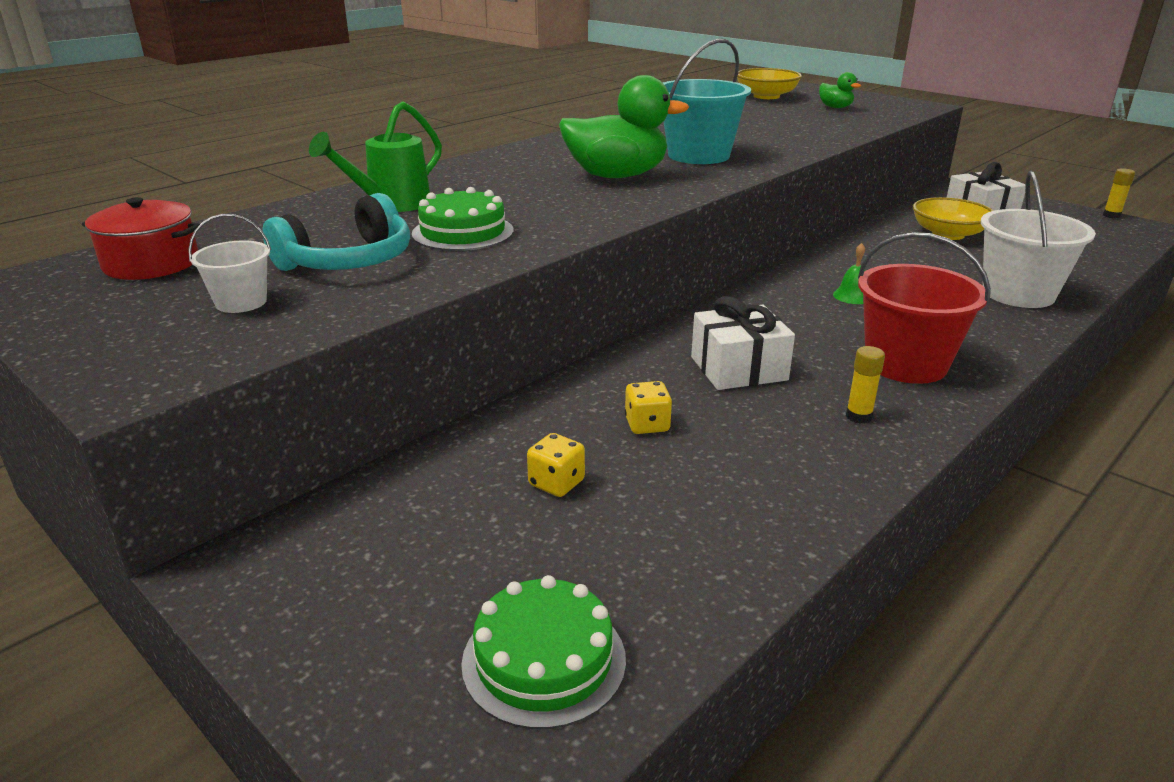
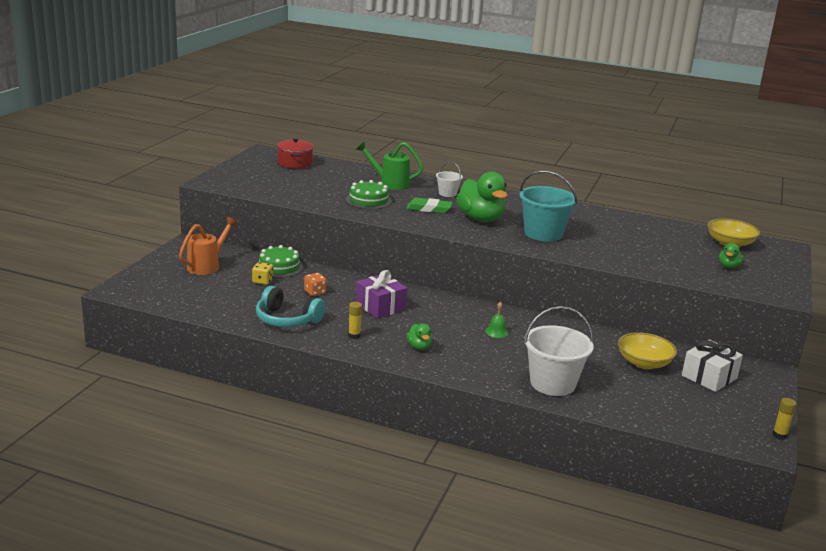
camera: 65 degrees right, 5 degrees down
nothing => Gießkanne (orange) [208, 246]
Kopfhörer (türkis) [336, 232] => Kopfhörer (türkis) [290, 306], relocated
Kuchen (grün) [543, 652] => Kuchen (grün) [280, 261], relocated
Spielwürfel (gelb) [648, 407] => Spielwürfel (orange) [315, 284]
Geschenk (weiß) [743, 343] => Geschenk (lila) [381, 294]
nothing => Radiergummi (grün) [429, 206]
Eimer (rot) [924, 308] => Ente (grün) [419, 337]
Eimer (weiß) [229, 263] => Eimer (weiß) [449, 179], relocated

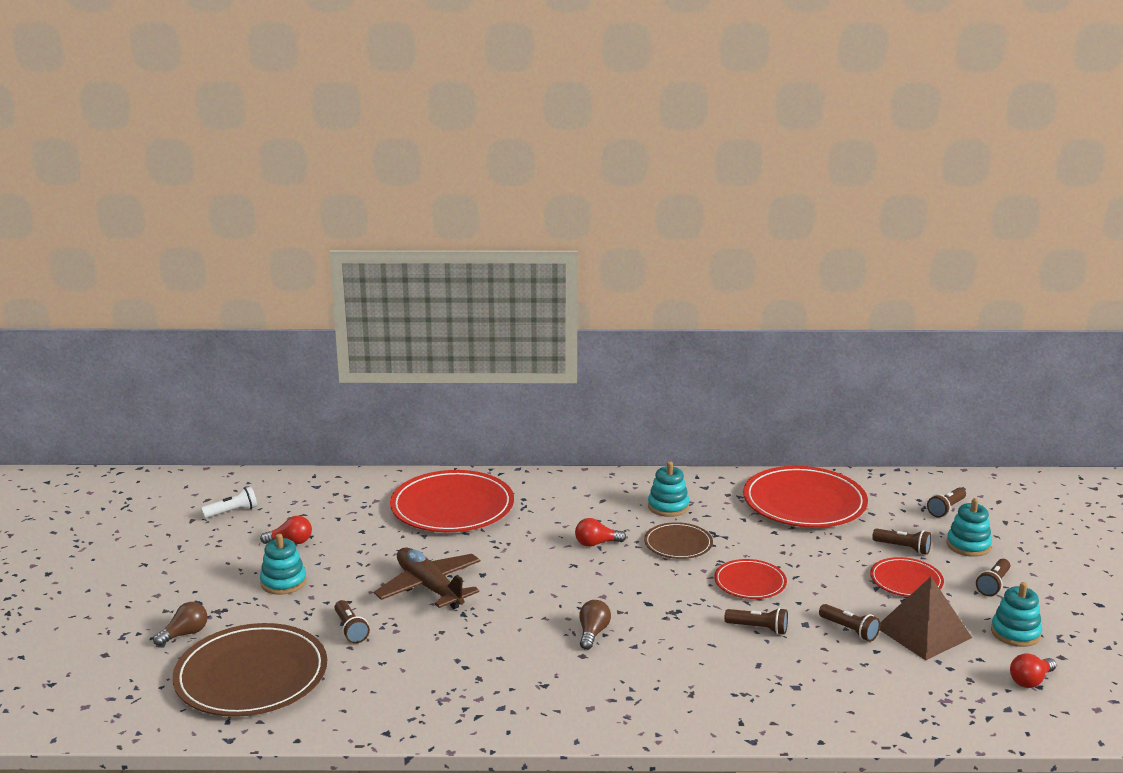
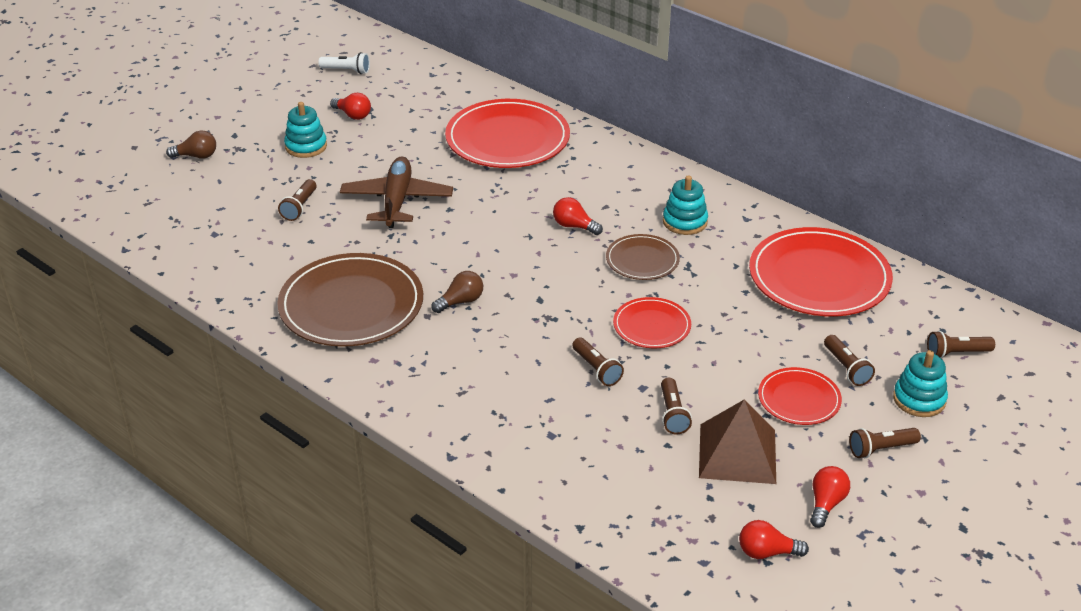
camera: 40 degrees right, 15 degrees up
Teller (braun) [249, 670] => Teller (braun) [350, 300], relocated
Stapelspielzeug (türkis) [1016, 614] => Glühbirne (rot) [830, 497]

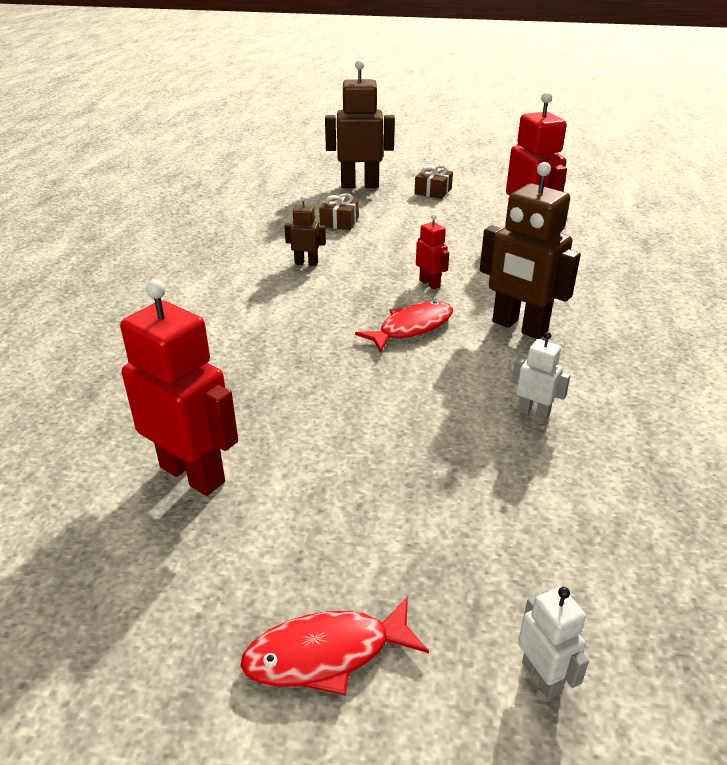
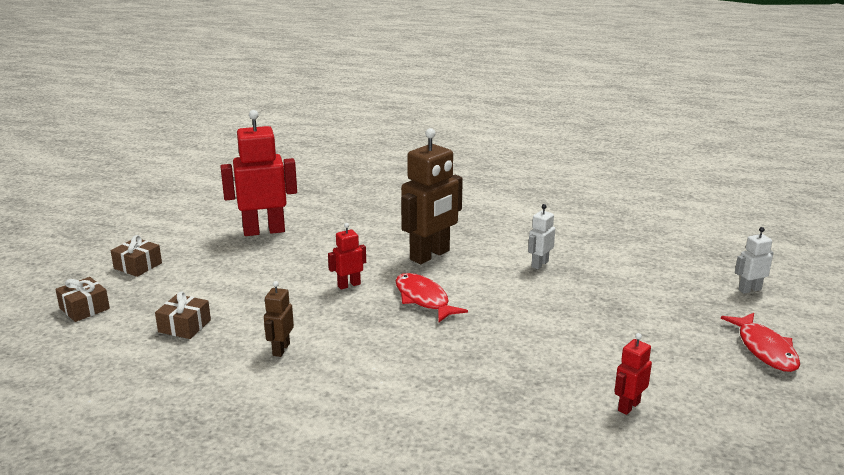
camera: 85 degrees left, 10 degrees down
Roboter (braun) [360, 124] => Geschenk (braun) [82, 299]
Roboter (rot) [179, 388] => Roboter (rot) [633, 374], x0.49

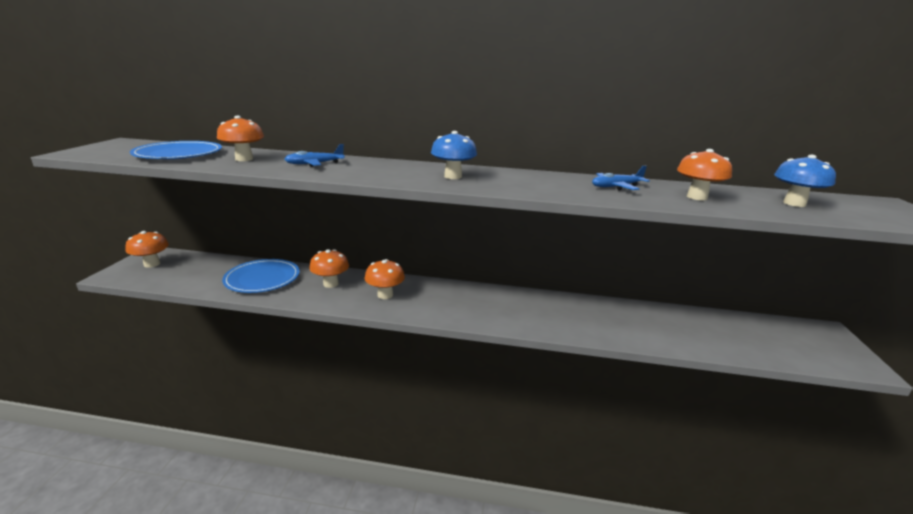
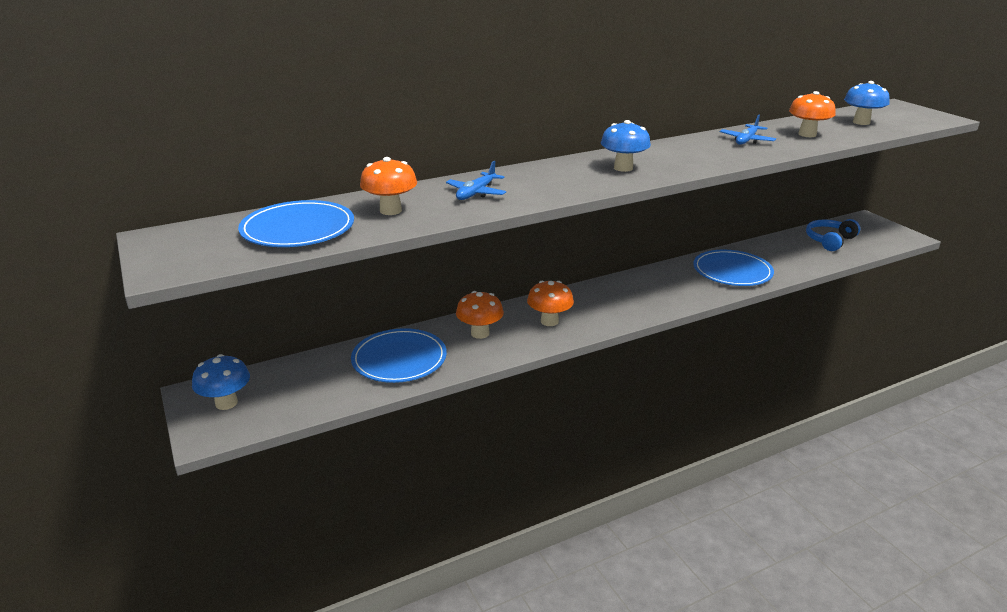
camera: 35 degrees left, 5 degrees up
Pilz (orange) [147, 249] => Pilz (blau) [221, 382]
nothing => Teller (blau) [733, 268]
nothing => Kopfhörer (blau) [833, 235]

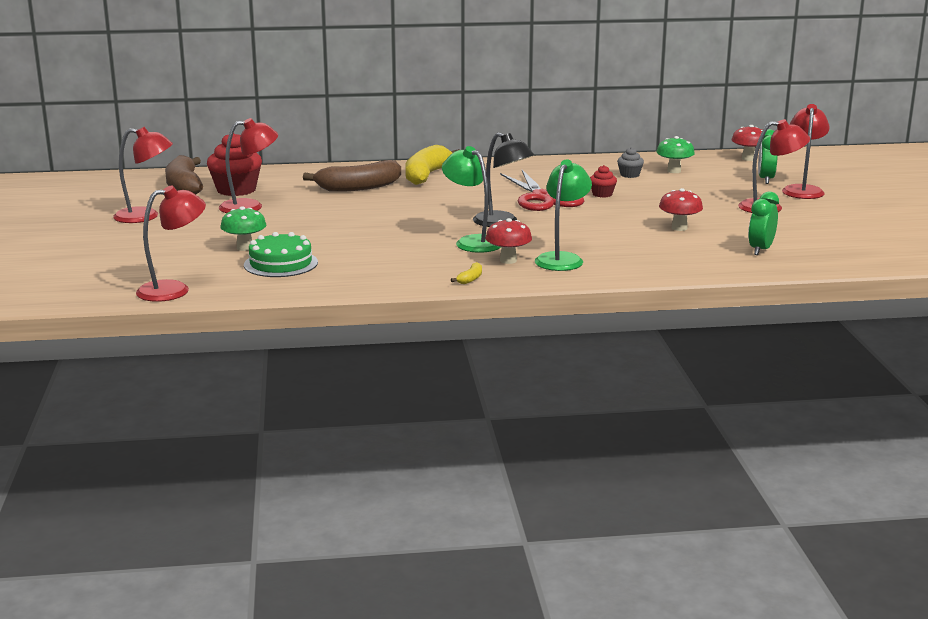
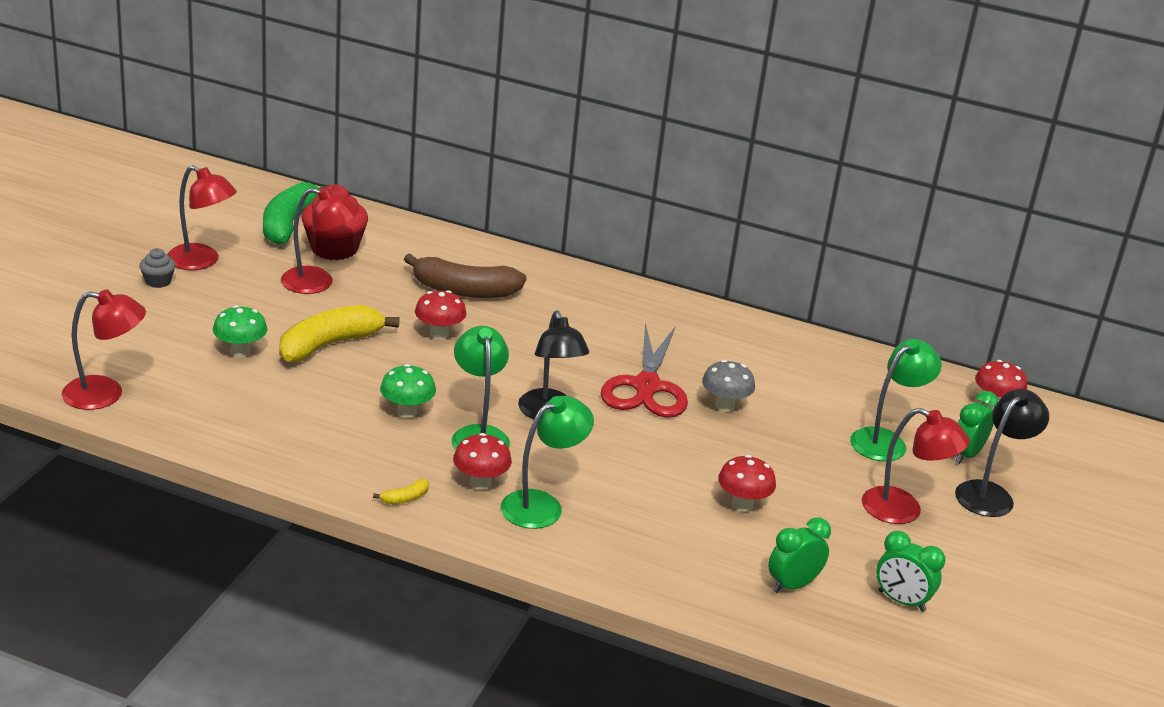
camera: 25 degrees right, 10 degrees up
Muffin (grau) [630, 162] => Muffin (grau) [157, 268], relocated
Banane (braun) [184, 175] => Banane (grün) [296, 213]
Banane (gelb) [432, 165] => Banane (gelb) [339, 333], relocated
Pilz (grün) [675, 154] => Pilz (grün) [408, 391], relocated
nothing => Pilz (rot) [440, 315]
Muffin (rot) [603, 181] => Pilz (grau) [728, 386]
nothing => Lampe (grün) [896, 400]
nothing => Wecker (grün) [911, 571]
Lampe (rot) [806, 151] => Lampe (schwarz) [1002, 453]
Kuchen (grün) [281, 254] => nothing

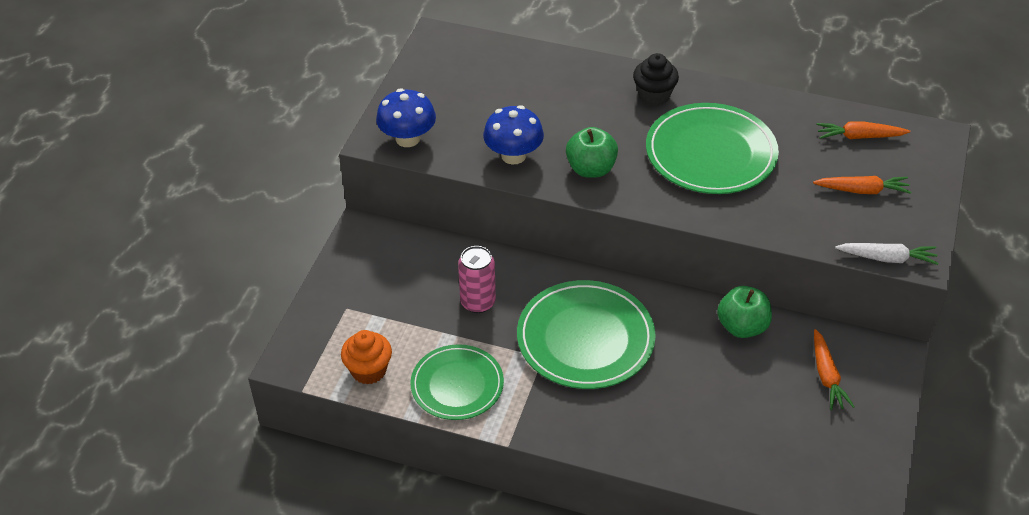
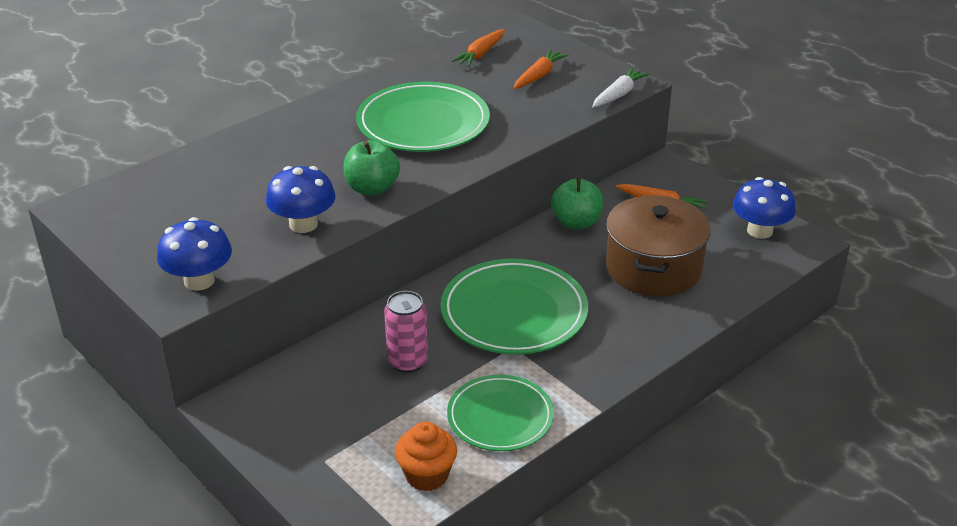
camera: 60 degrees left, 10 degrees down
nothing => Kochtopf (braun) [658, 245]
nothing => Pilz (blau) [764, 208]
Muffin (schwarz) [656, 79] => nothing

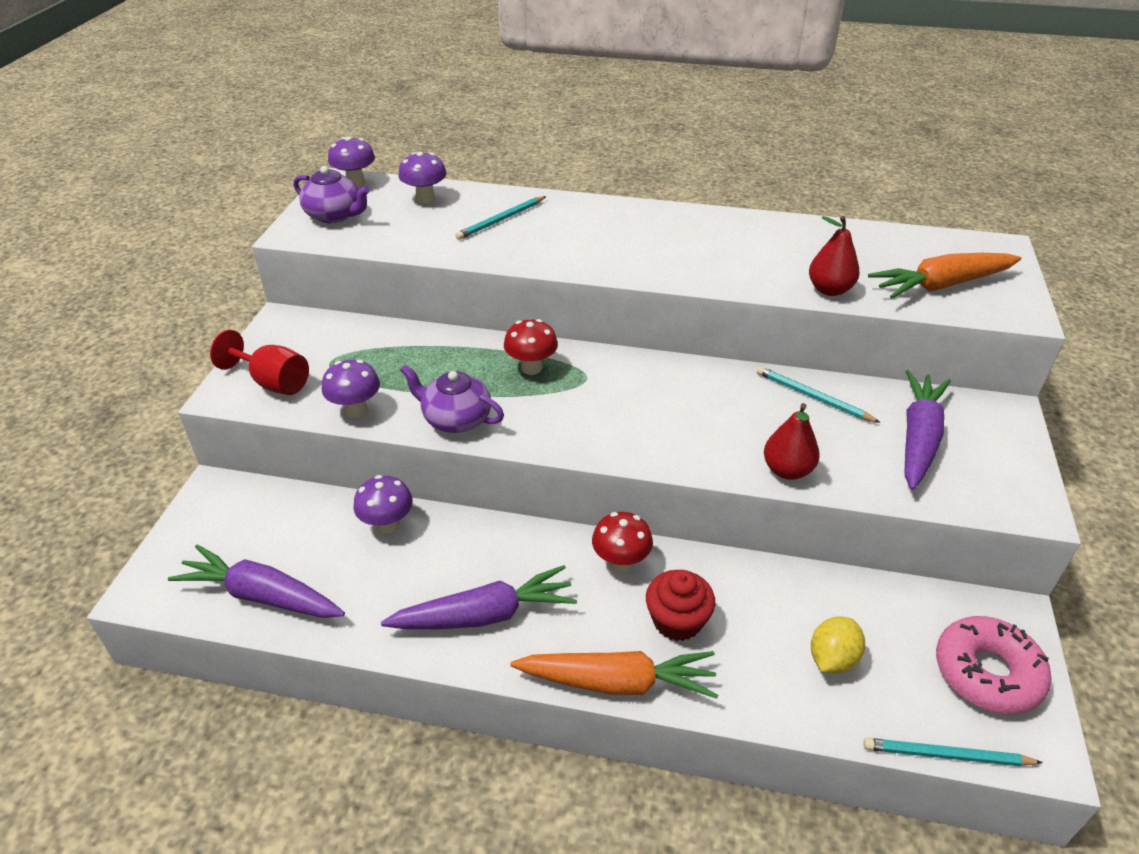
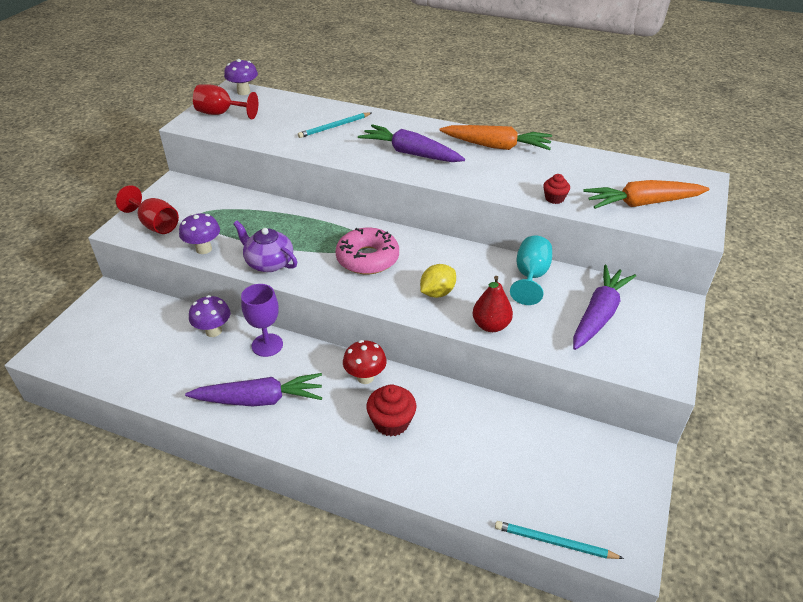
camera: 10 degrees right, 0 degrees up
Teekanne (lila) [332, 194] => Kelch (rot) [225, 101]
nothing => Kelch (lila) [262, 320]
Donut (rosa) [994, 665] => Donut (rosa) [367, 251], relocated
Karotte (lila) [256, 581] => Karotte (lila) [411, 143], relocated
Zitrone (gelb) [838, 645] => Zitrone (gelb) [438, 281], relocated
Karotte (orange) [614, 675] => Karotte (orange) [496, 137], relocated
Bleistift (türkis) [819, 394] => Kelch (türkis) [531, 270]
Birne (rot) [834, 256] => Muffin (rot) [556, 189]
Pilz (lila) [422, 177] => nothing
Pilz (rot) [531, 347] => nothing

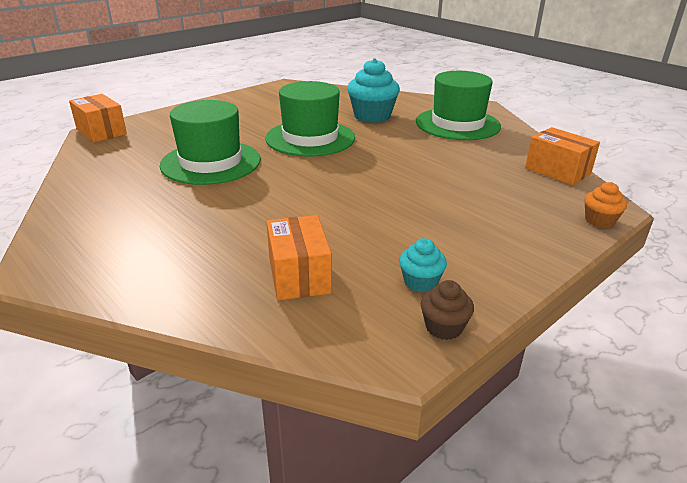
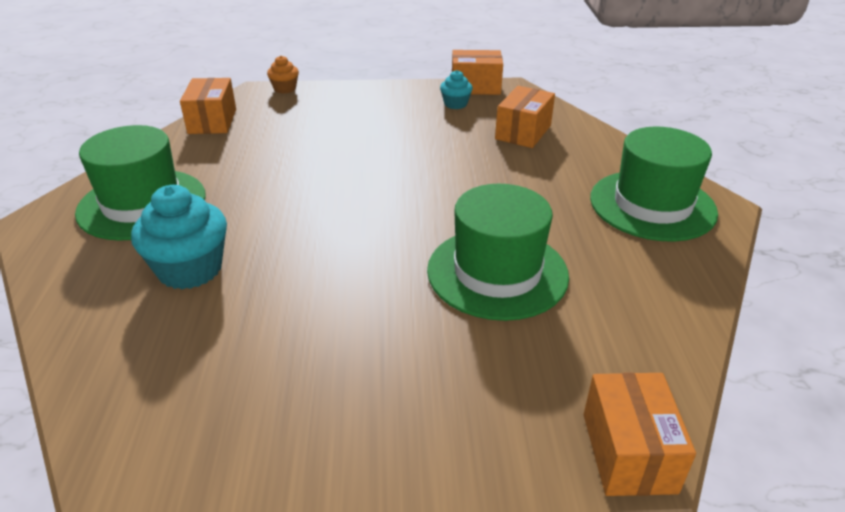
camera: 140 degrees left, 5 degrees up
Muffin (braun) [447, 310] => Schachtel (orange) [477, 72]
Hut (grün) [310, 119] => Hut (grün) [654, 184], relocated

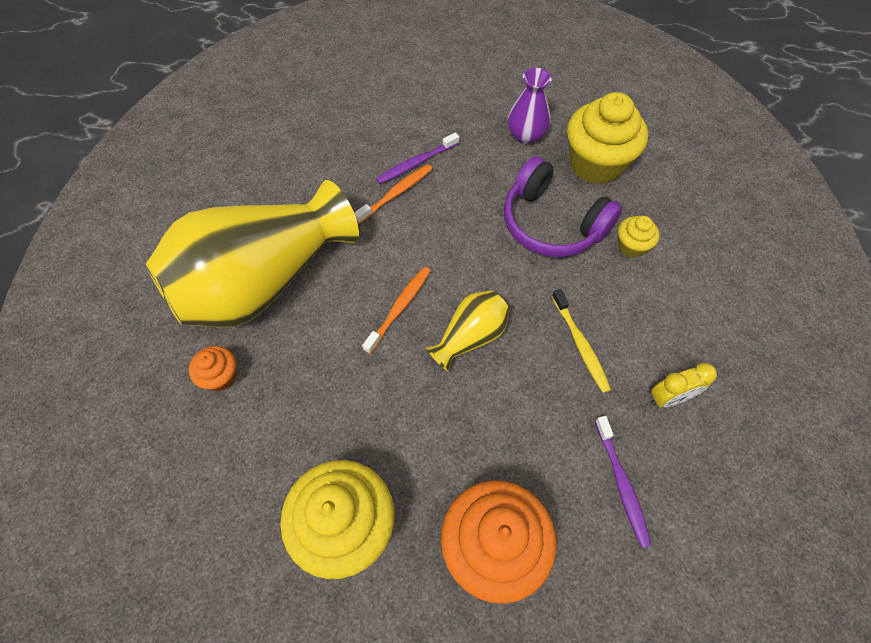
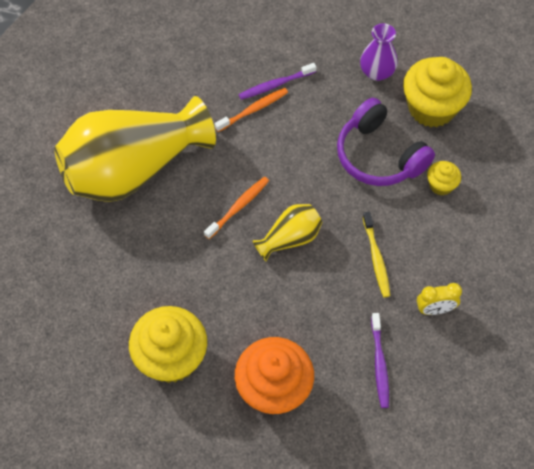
camera: 10 degrees right, 0 degrees up
Muffin (orange) [213, 368] => nothing

